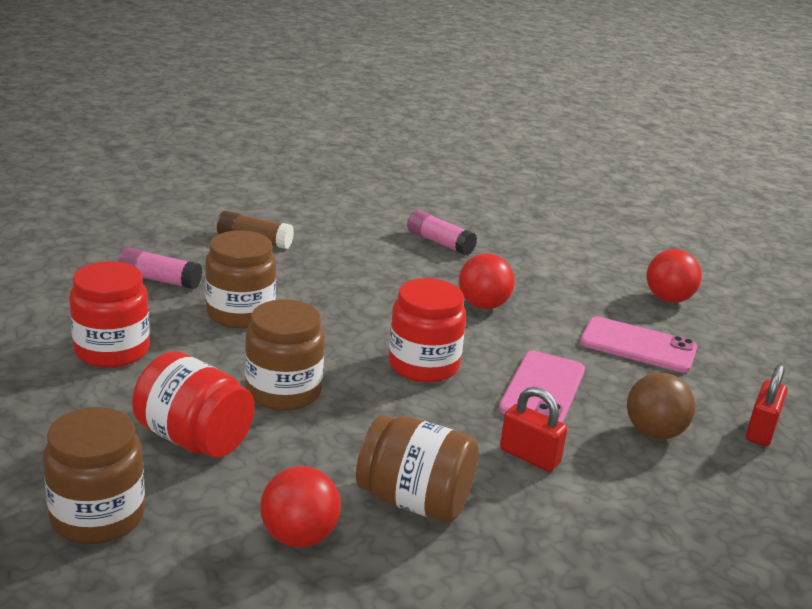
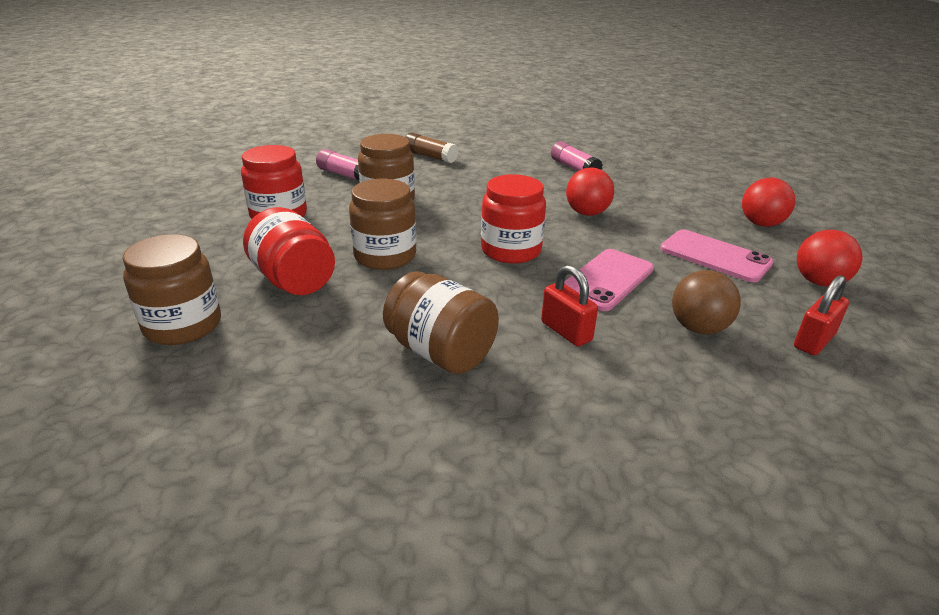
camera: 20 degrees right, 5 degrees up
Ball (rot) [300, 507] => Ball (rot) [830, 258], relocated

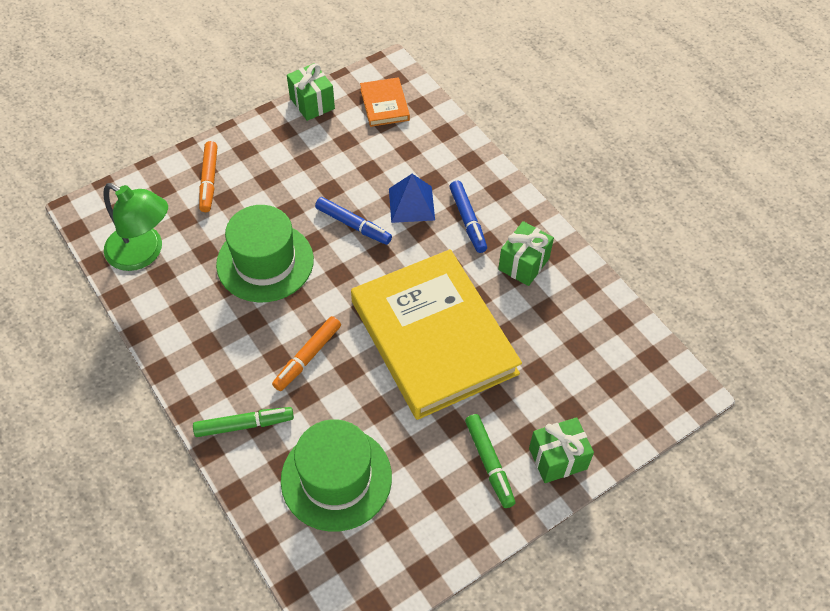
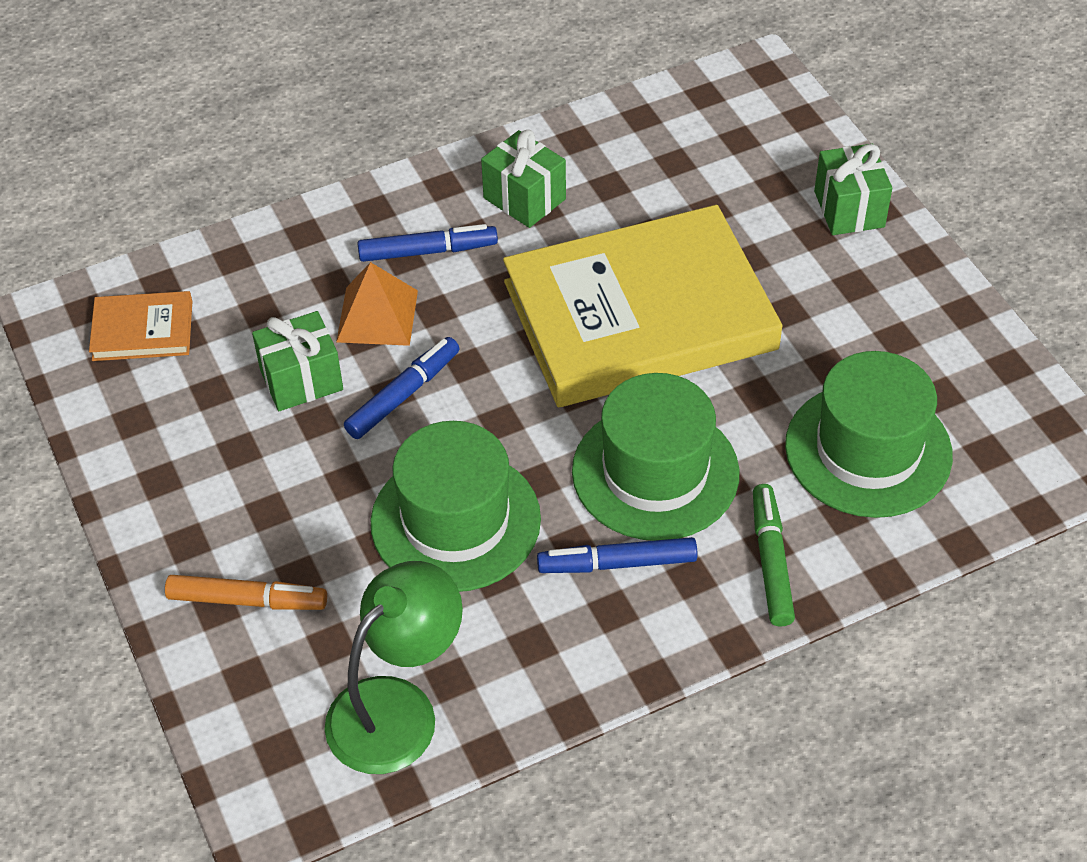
camera: 80 degrees left, 5 degrees down
Geschenk (grün) [311, 92] => Geschenk (grün) [297, 361], relocated
Pyramide (blau) [412, 198] => Pyramide (orange) [377, 304]
nothing => Filzstift (blau) [617, 555]
Filzstift (orange) [306, 353] => Hut (grün) [655, 457]
Filzstift (grün) [490, 461] => nothing

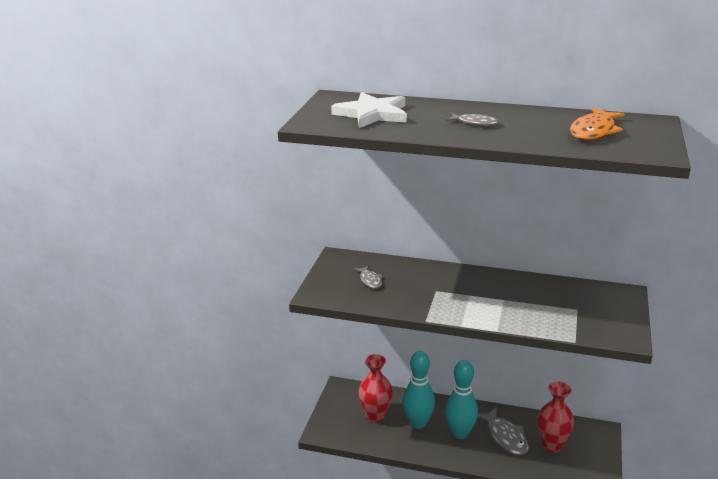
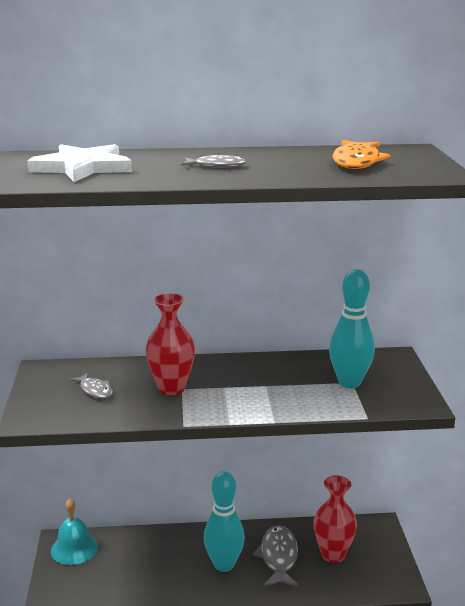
camera: 20 degrees left, 5 degrees down
nothing => Glocke (türkis) [74, 532]
Vase (rot) [375, 388] => Vase (rot) [170, 344], relocated
Fisch (grau) [503, 431] => Fisch (grau) [275, 556], 135 degrees counterclockwise
Bowlingkegel (türkis) [419, 390] => Bowlingkegel (türkis) [352, 328], relocated

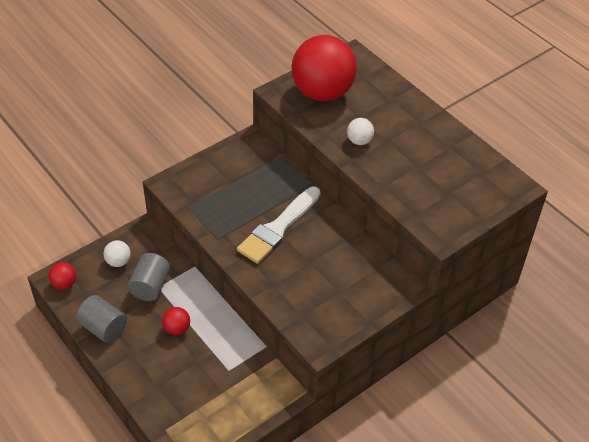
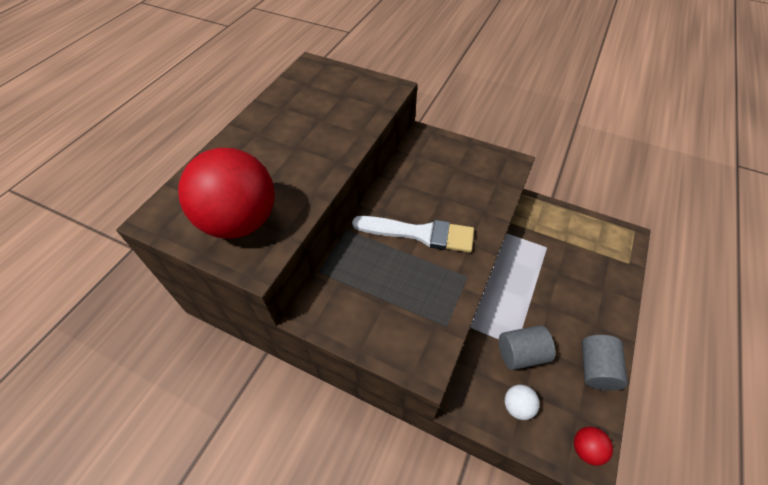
camera: 115 degrees left, 5 degrees up
Ball (rot) [176, 321] => nothing
Ball (weiß) [360, 131] => nothing

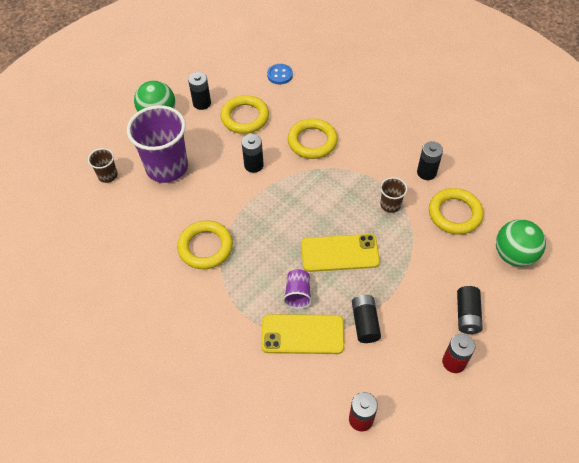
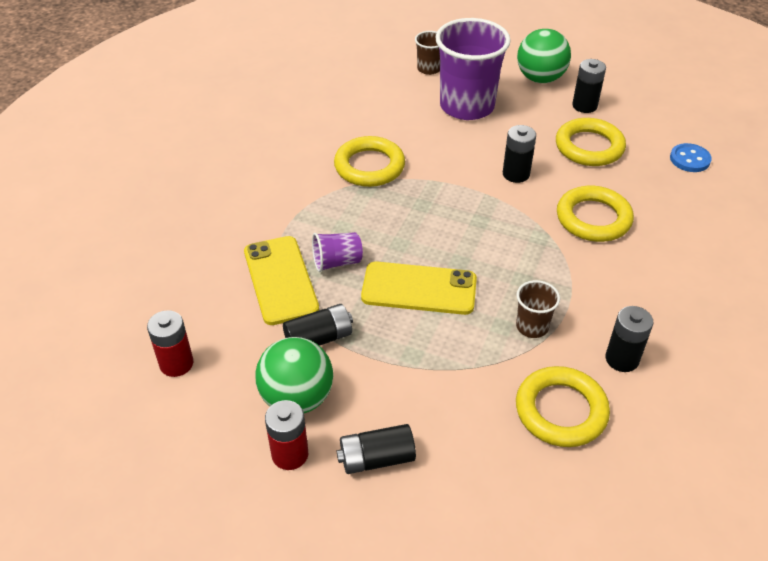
camera: 70 degrees right, 10 degrees down
Ball (grün) [521, 243] => Ball (grün) [294, 375], relocated
Handy (gelb) [340, 253] => Handy (gelb) [419, 288], 60 degrees counterclockwise

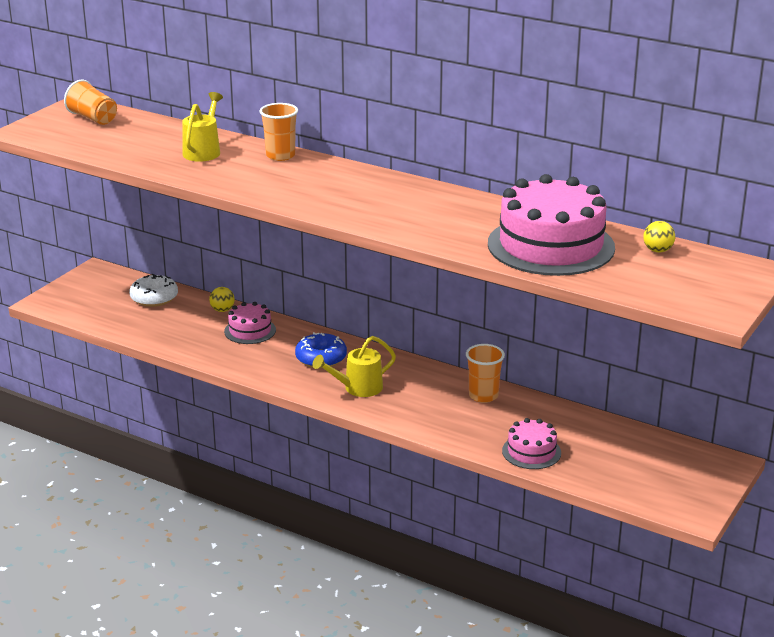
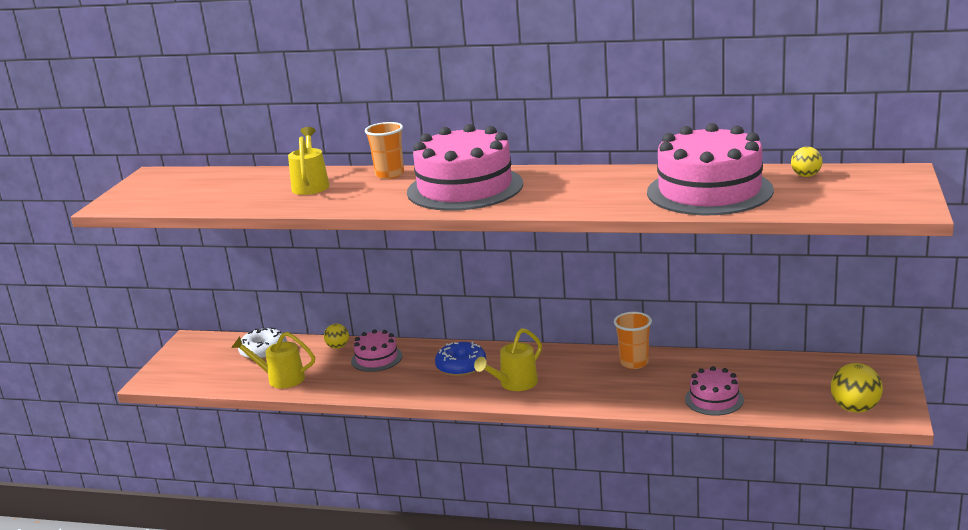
camera: 15 degrees left, 5 degrees down
nothing => Gießkanne (gelb) [273, 360]
nothing => Kuchen (rosa) [465, 167]
nothing => Ball (gelb) [857, 388]
Becher (orange) [90, 102] => nothing

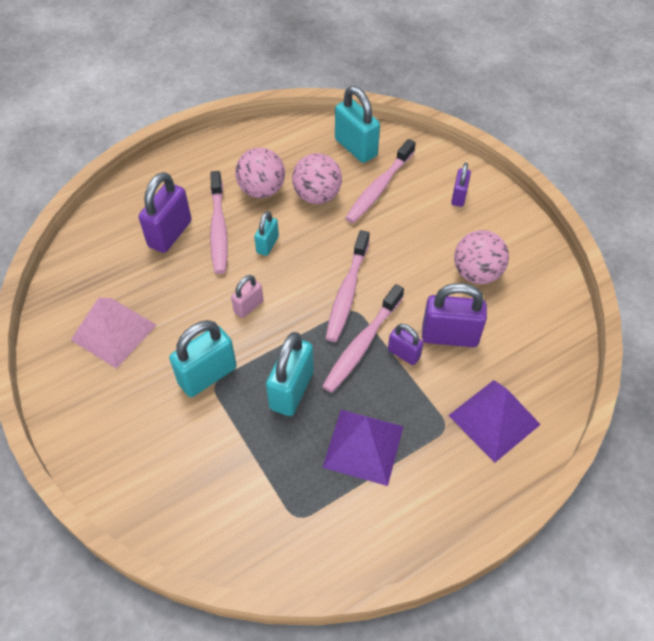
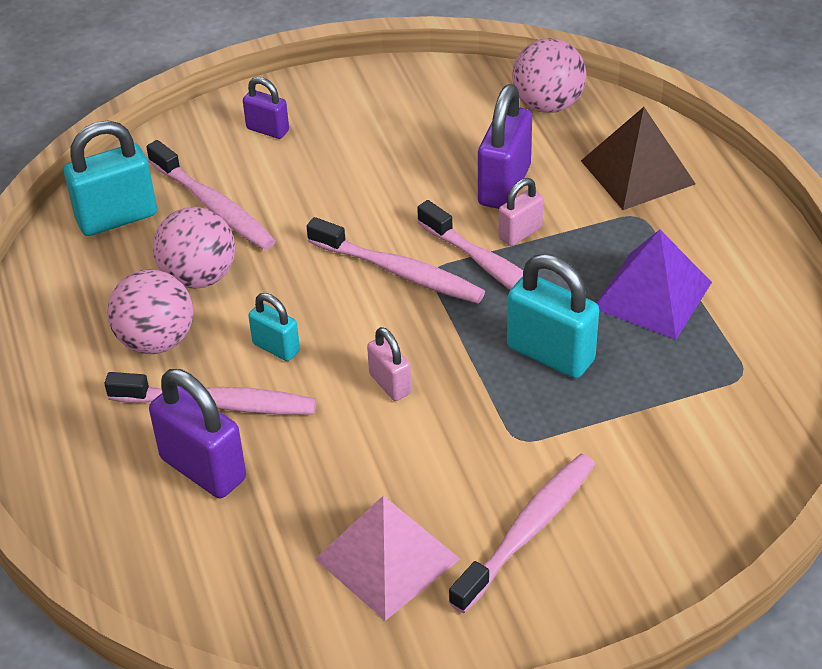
camera: 75 degrees left, 10 degrees down
nothing => Zahnbürste (rosa) [522, 533]
Vorhängeschloss (lila) [405, 344] => Vorhängeschloss (rosa) [521, 212]
Ball (rosa) [481, 257] => Ball (rosa) [549, 75], relocated
Pyramide (lila) [494, 421] => Pyramide (braun) [638, 158]
Vorhängeschloss (türkis) [203, 358] => nothing

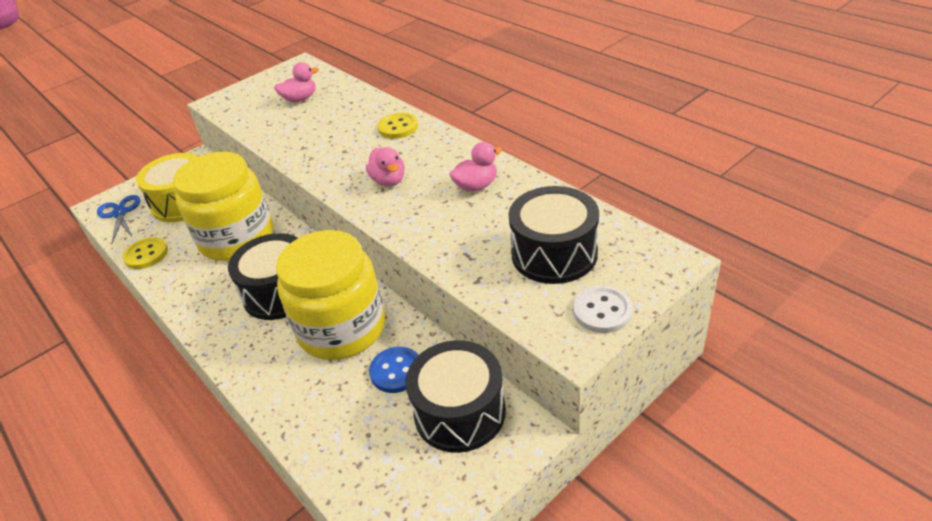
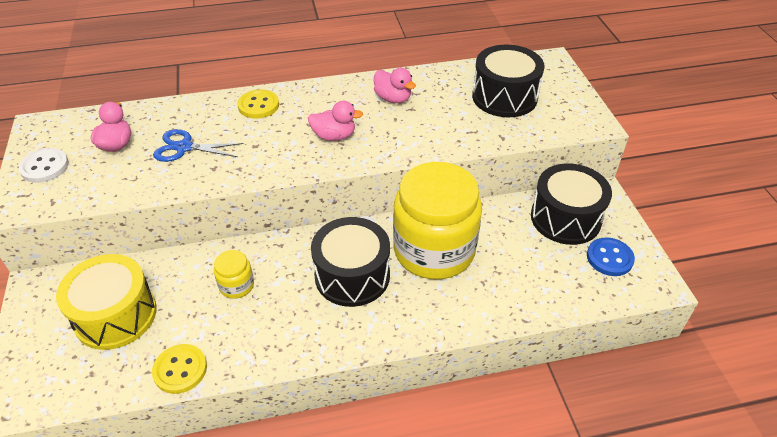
camera: 65 degrees left, 5 degrees up
Knopf (weiß) [603, 309] => Knopf (weiß) [44, 165], relocated
Schere (blau) [118, 219] => Schere (blau) [198, 145], relocated
Einmachglas (gelb) [223, 206] => Einmachglas (gelb) [234, 274], x0.41
Ente (rosa) [475, 167] => Ente (rosa) [395, 85], 135 degrees clockwise
Knopf (blau) [393, 370] => Knopf (blau) [611, 256], relocated

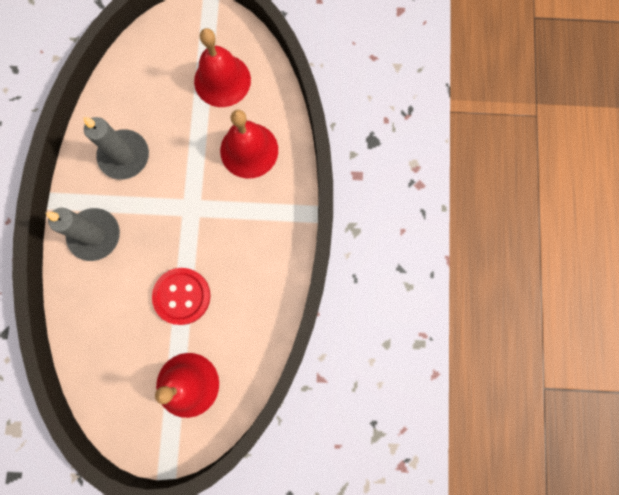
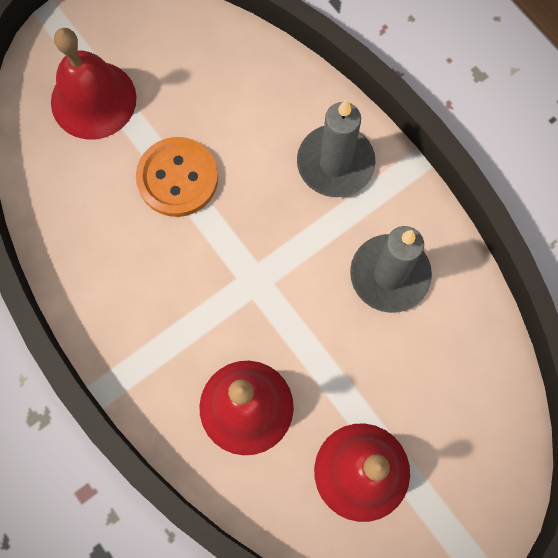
camera: 140 degrees right, 5 degrees down
Knopf (rot) [181, 296] => Knopf (orange) [177, 177]

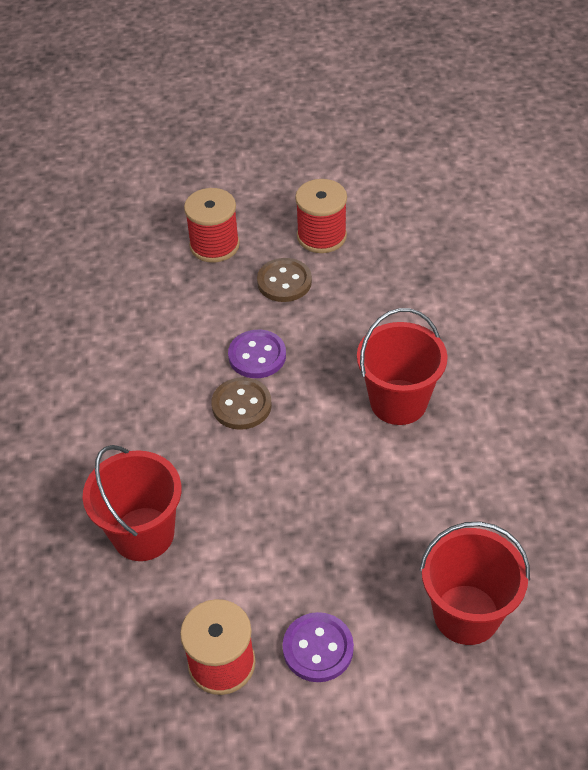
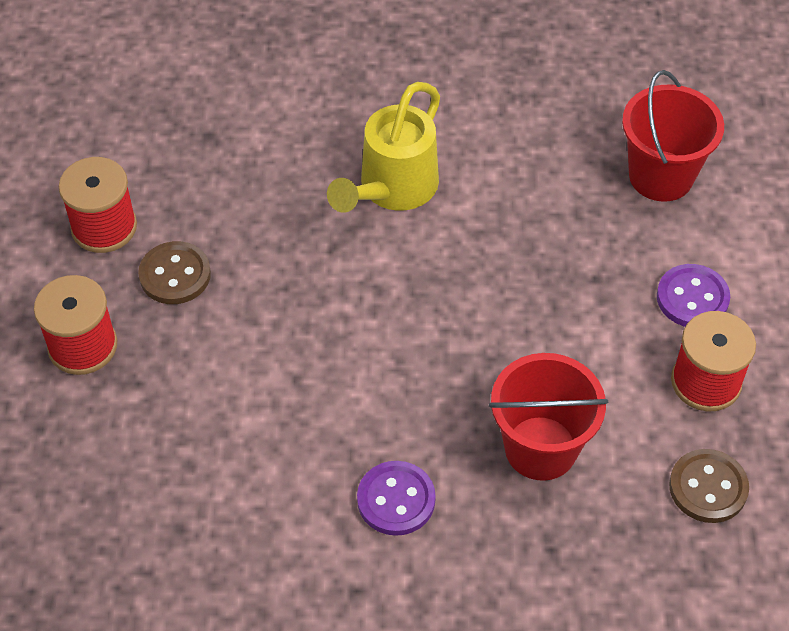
camera: 85 degrees left, 5 degrees up
Eimer (rot) [402, 366] => Gießkanne (gelb) [383, 147]
Knopf (lila) [257, 354] => Knopf (lila) [396, 498], relocated
Knopf (braun) [241, 403] => Knopf (braun) [709, 486], relocated

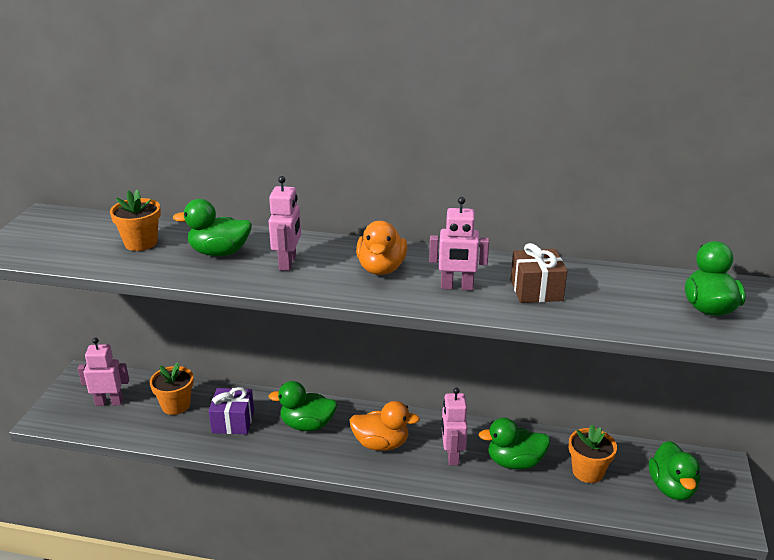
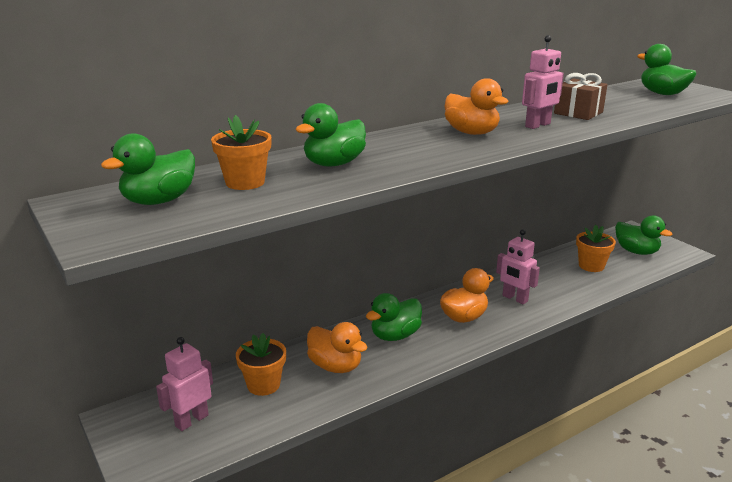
camera: 45 degrees left, 5 degrees down
Ente (grün) [514, 443] => Ente (grün) [148, 169], relocated
Geschenk (lila) [231, 410] => Ente (orange) [337, 347]
Roboter (rosa) [284, 223] => nothing

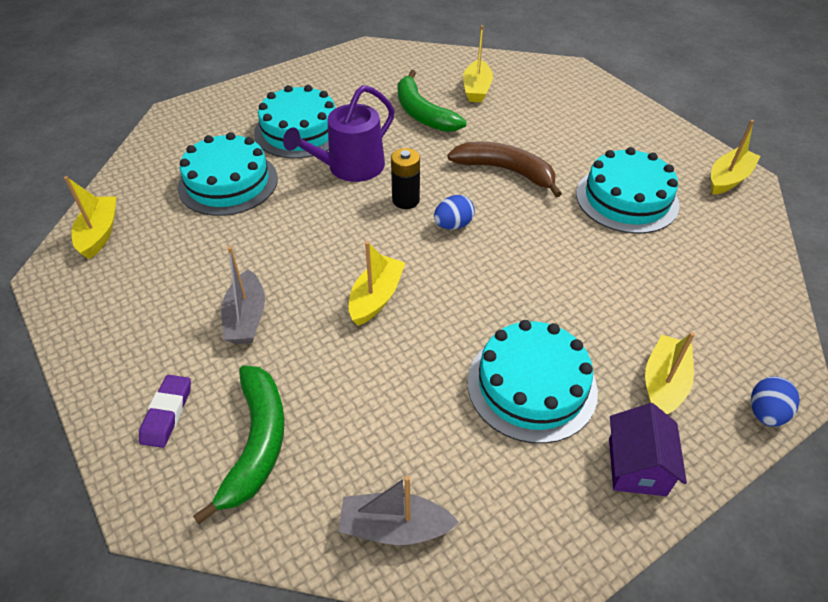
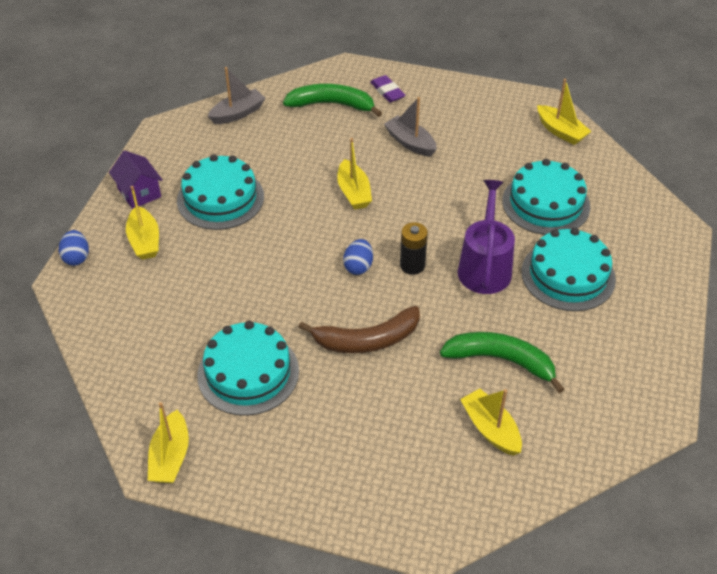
camera: 140 degrees right, 0 degrees up
Banane (grün) [239, 445] => Banane (grün) [332, 100], 135 degrees clockwise

